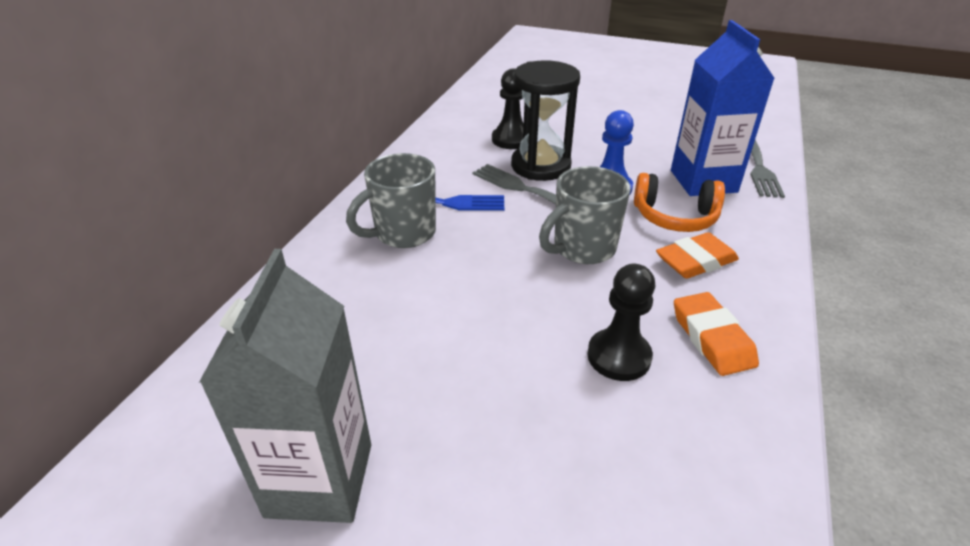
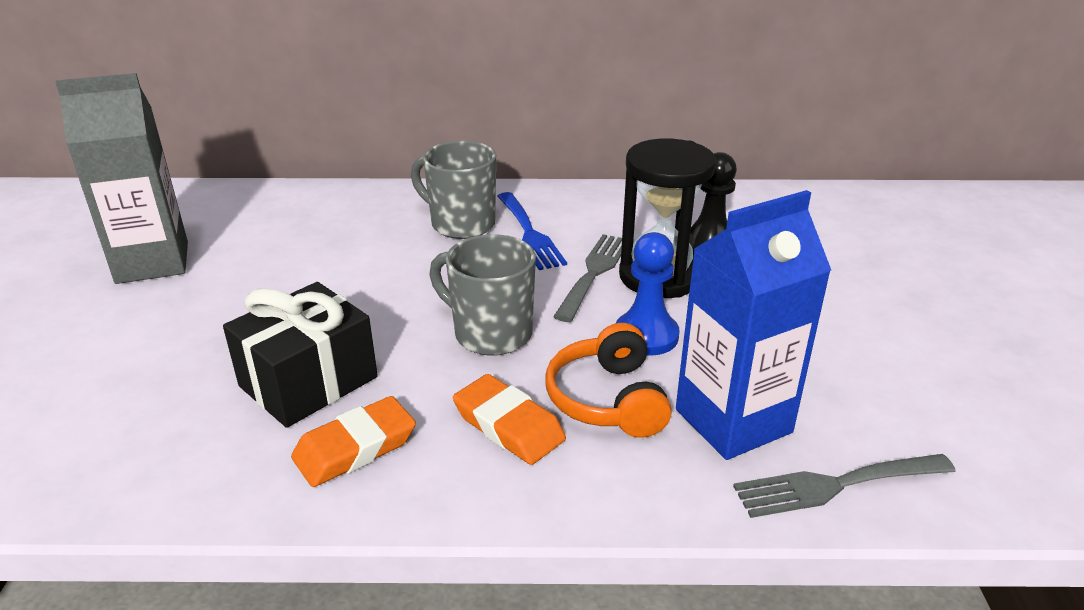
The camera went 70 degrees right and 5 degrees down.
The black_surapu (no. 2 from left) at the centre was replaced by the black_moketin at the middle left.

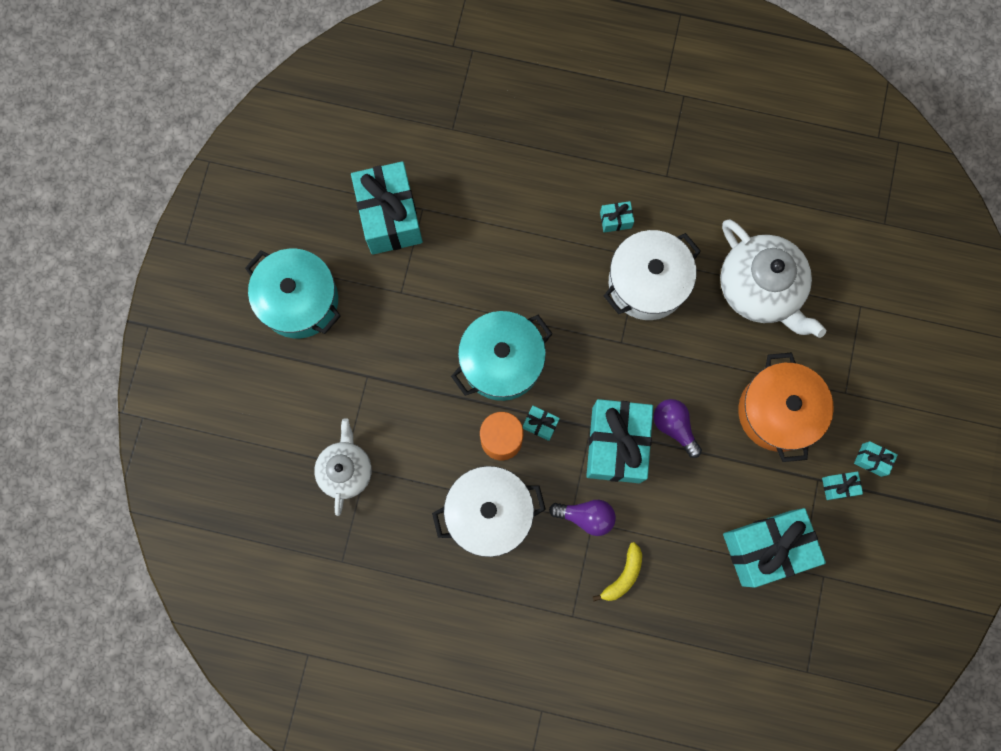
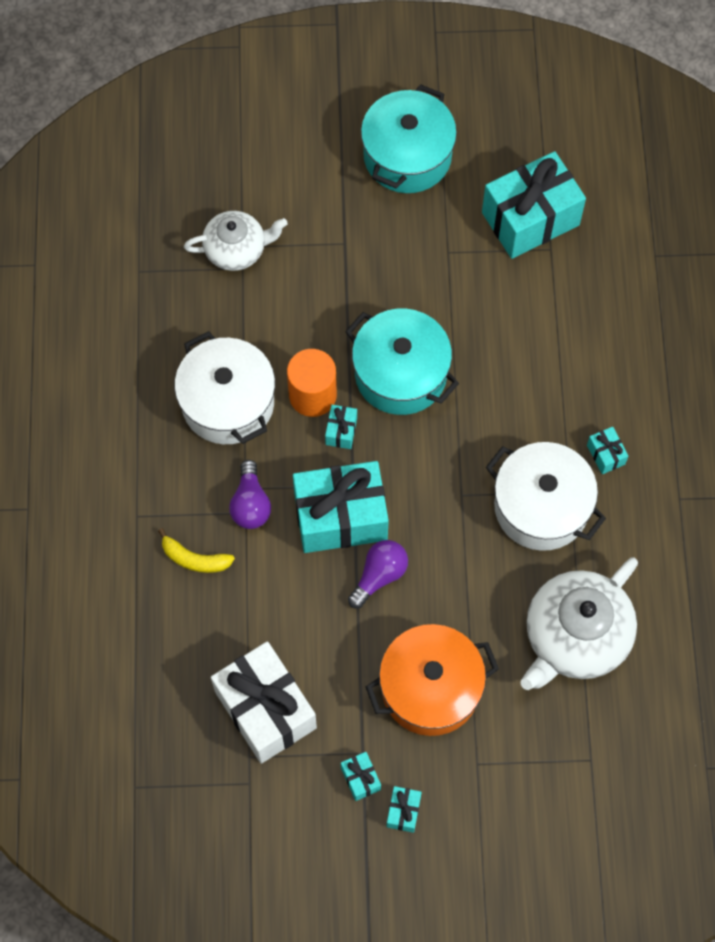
The camera went 75 degrees right and 10 degrees down.
The turquoise_moketin (no. 5 from left) at the bottom right became the white_moketin at the bottom centre.

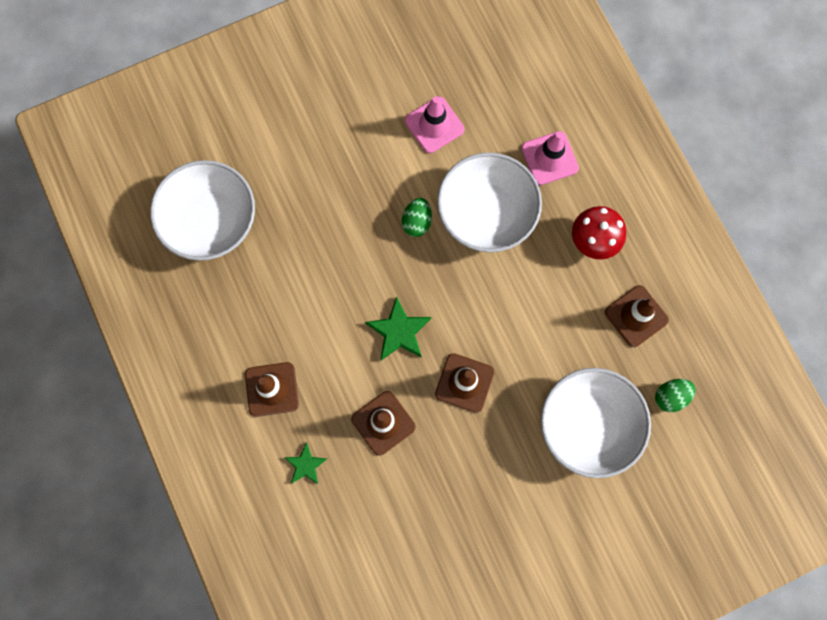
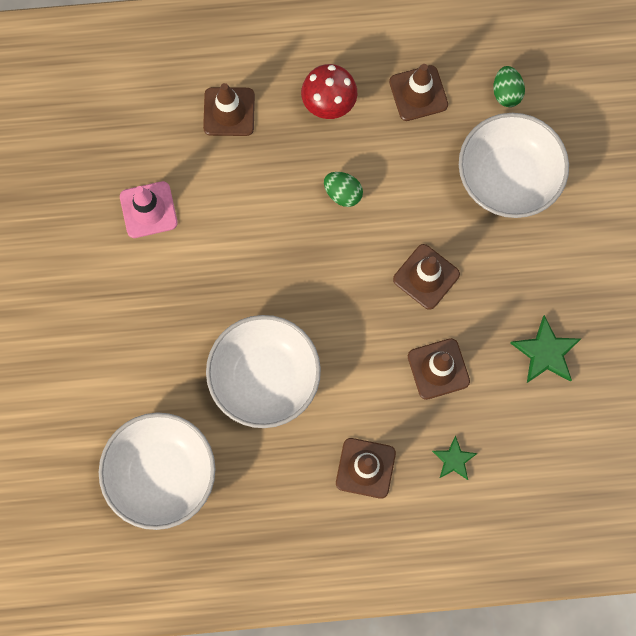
The camera went 70 degrees left and 0 degrees up.
The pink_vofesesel (no. 2 from left) at the top centre became the brown_vofesesel (no. 1 from left) at the top centre.
The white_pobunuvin (no. 2 from left) moved from the top centre to the centre.
The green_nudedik (no. 1 from left) moved from the centre to the top centre.
The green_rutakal (no. 2 from left) moved from the centre to the middle right.

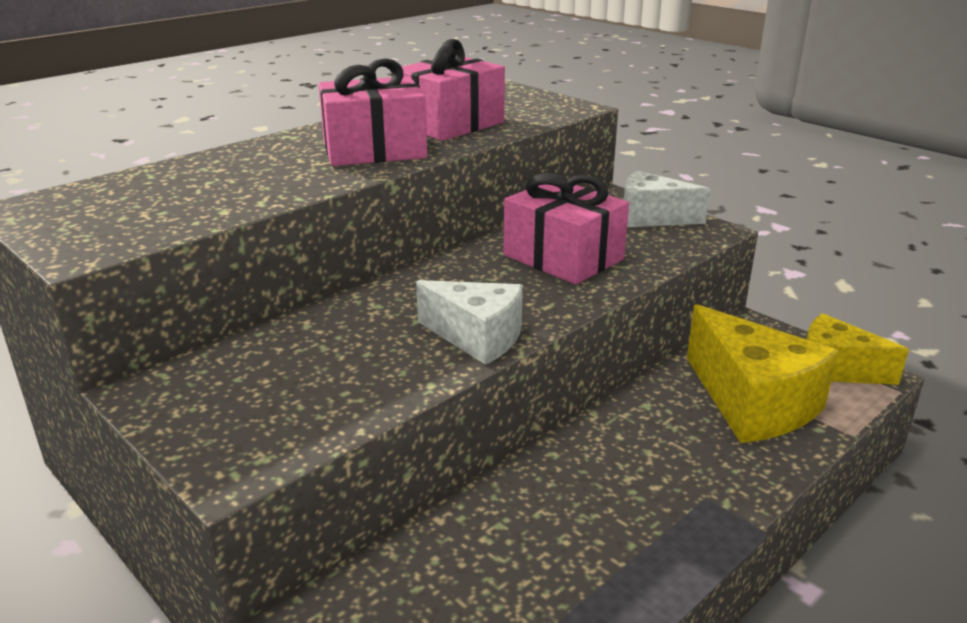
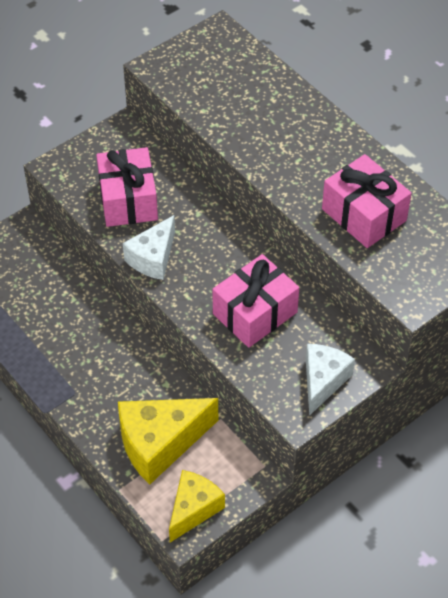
The camera went 95 degrees right and 25 degrees up.
The pink_moketin (no. 1 from left) moved from the top centre to the top left.

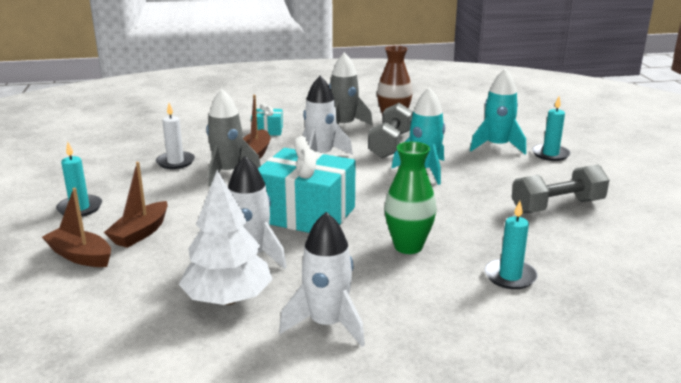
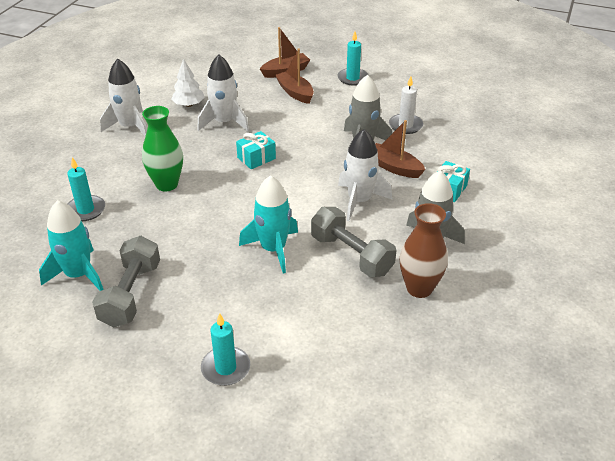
The camera went 120 degrees right and 15 degrees up.
The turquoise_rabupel (no. 2 from left in the first image) moved from the top right to the middle left.
The turquoise_moketin (no. 2 from left in the first image) at the centre changed to 0.46 times the size.
The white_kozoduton at the middle left changed to 0.60 times the size.

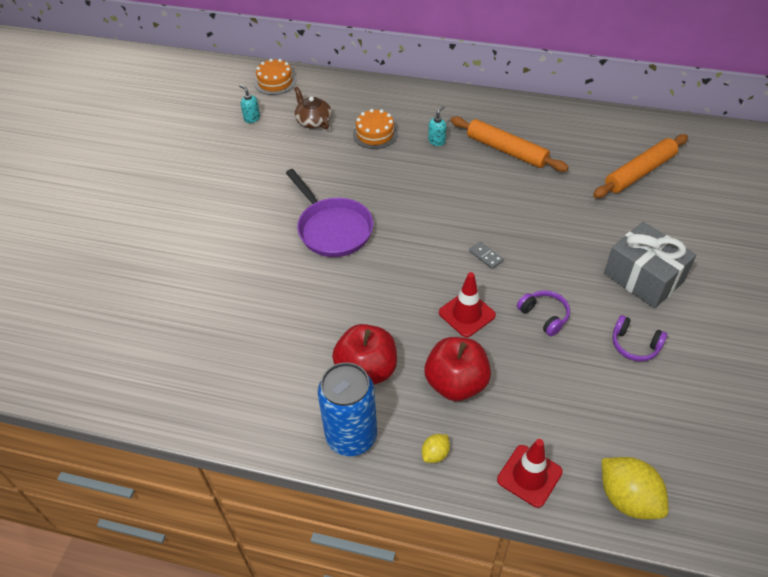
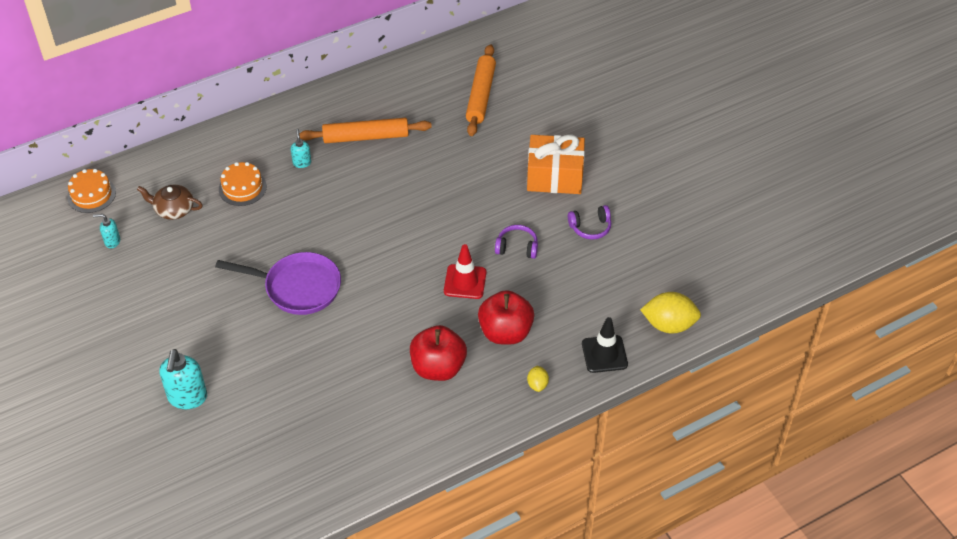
The camera went 45 degrees left and 0 degrees up.
The grey_moketin at the middle right became the orange_moketin at the top centre.
The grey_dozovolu at the centre disappeared.
The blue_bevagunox at the bottom centre disappeared.
The red_vofesesel (no. 2 from left) at the bottom right became the black_vofesesel at the centre.
The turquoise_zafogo (no. 2 from left) at the bottom left appeared.

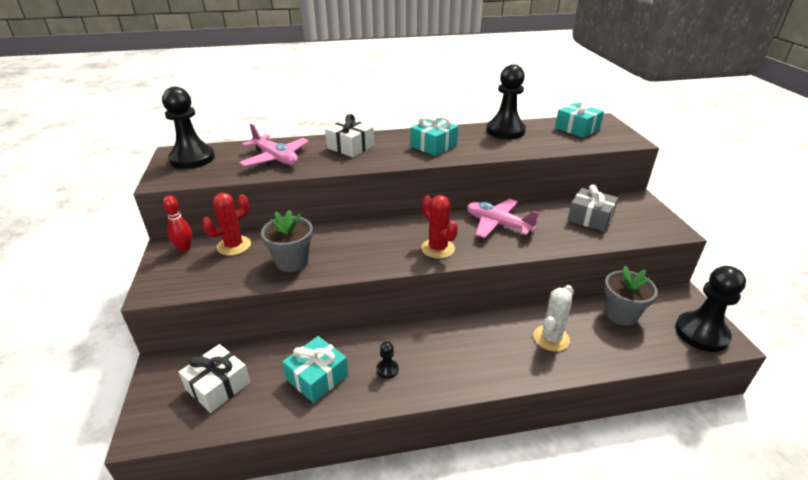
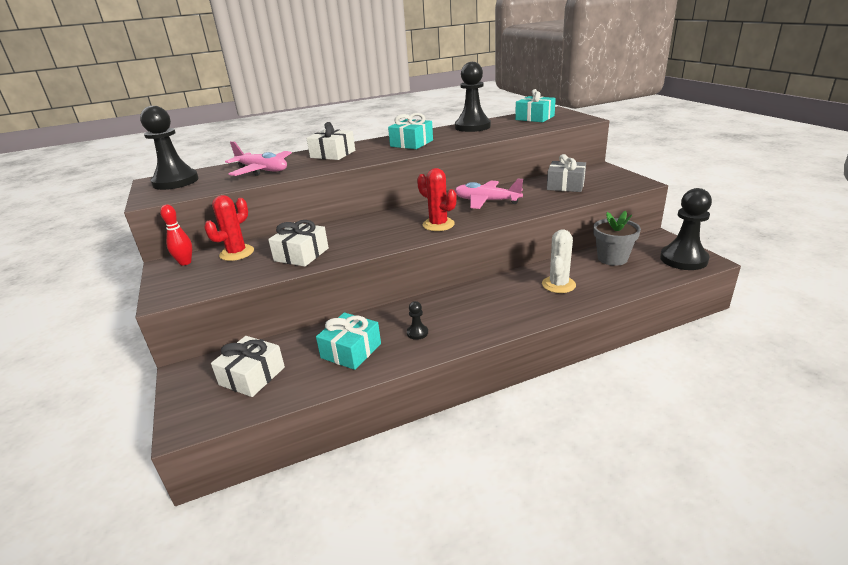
The camera went 10 degrees left and 5 degrees down.
The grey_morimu (no. 1 from left) at the centre was replaced by the white_moketin (no. 2 from left) at the centre.

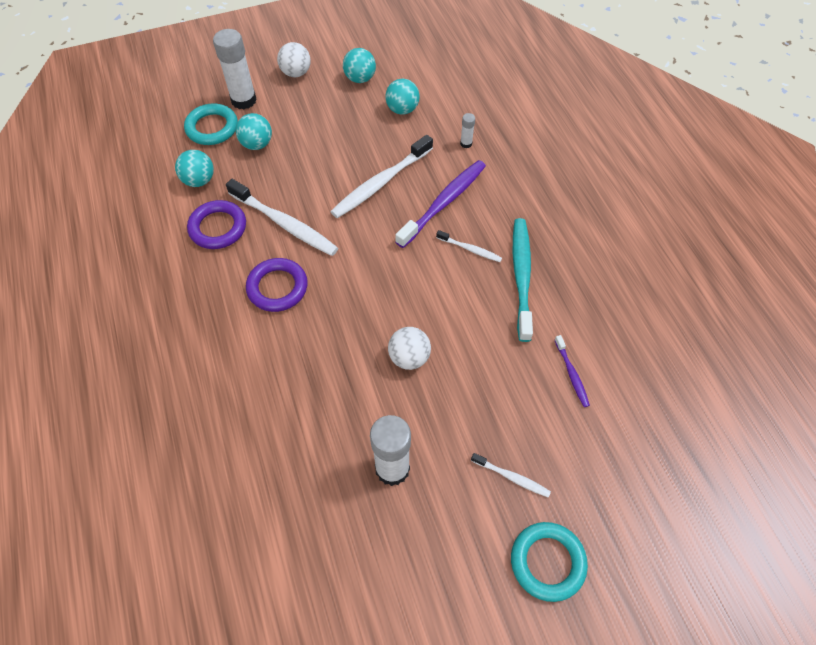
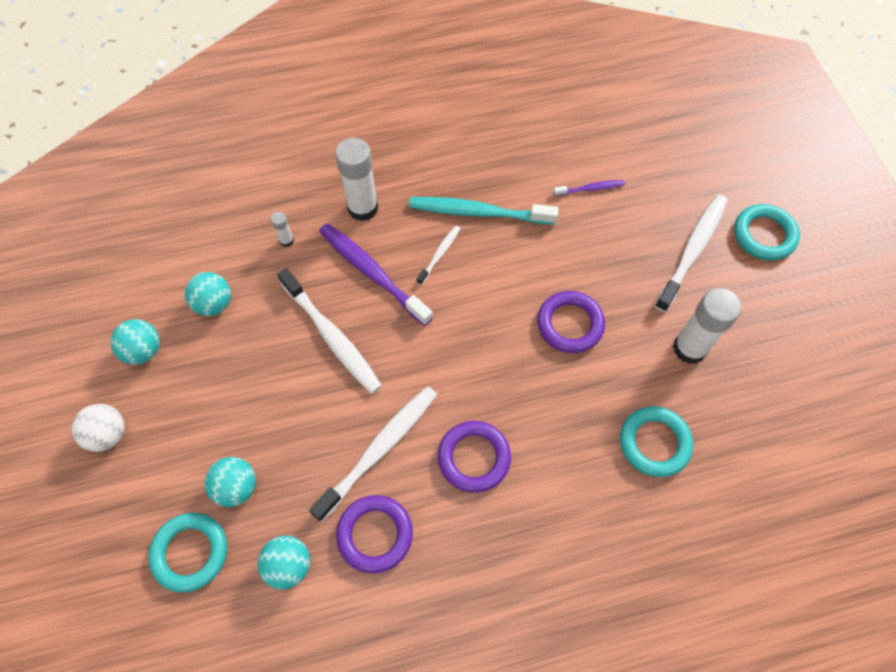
The camera went 85 degrees left and 5 degrees up.
The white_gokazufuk (no. 1 from left in the first image) moved from the top left to the top centre.
The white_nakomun (no. 2 from left) at the centre was replaced by the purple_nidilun (no. 3 from left) at the centre.
The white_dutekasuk (no. 4 from left) at the bottom centre changed to 1.99 times the size.
The turquoise_nidilun (no. 2 from left) at the middle right appeared.

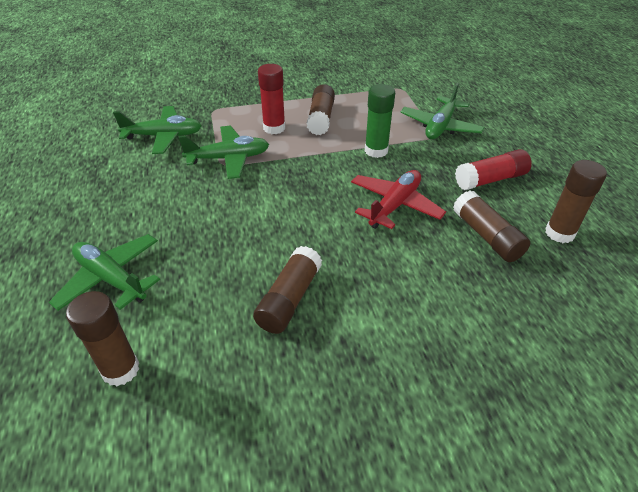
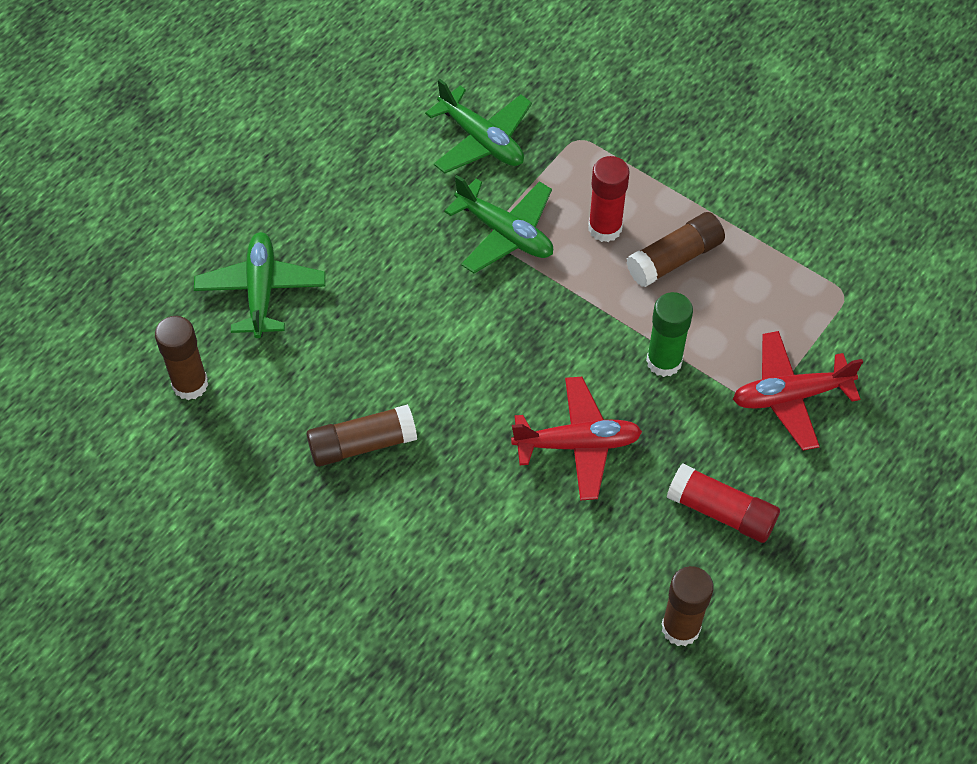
The camera went 50 degrees right and 15 degrees up.
The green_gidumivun (no. 4 from left) at the top right became the red_gidumivun (no. 2 from left) at the middle right.
The brown_gokazufuk (no. 4 from left) at the middle right disappeared.

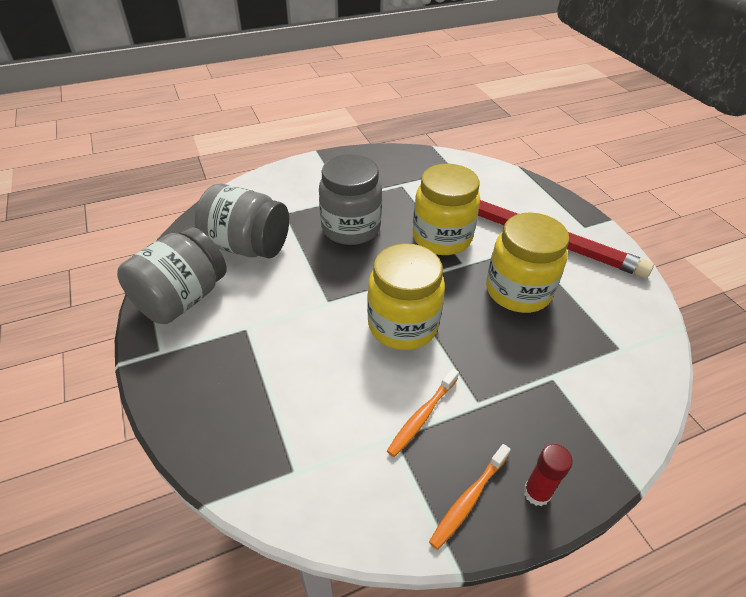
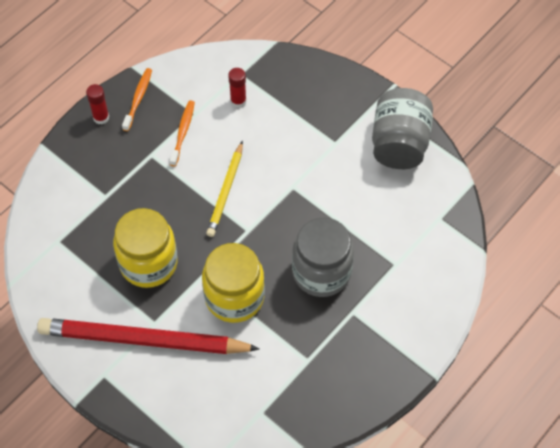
The camera went 155 degrees right and 15 degrees up.
The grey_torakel (no. 2 from left) at the middle left disappeared.
The yellow_torakel (no. 1 from left) at the centre was replaced by the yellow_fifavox at the centre.
The red_gokazufuk (no. 2 from left) at the top centre appeared.

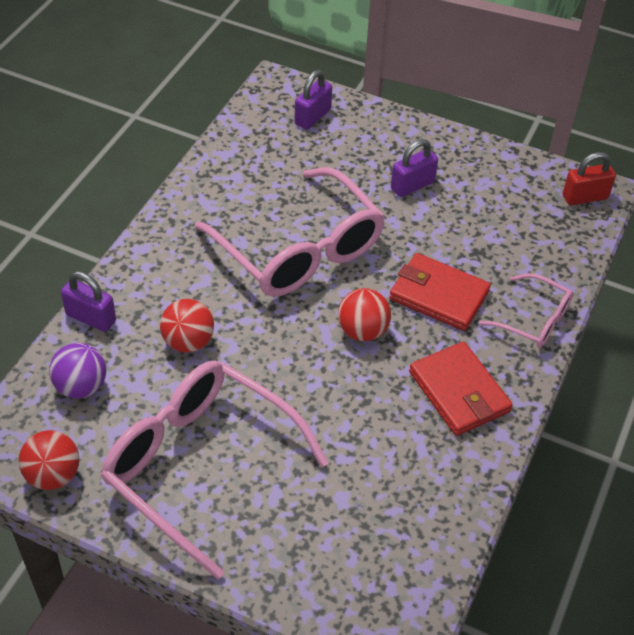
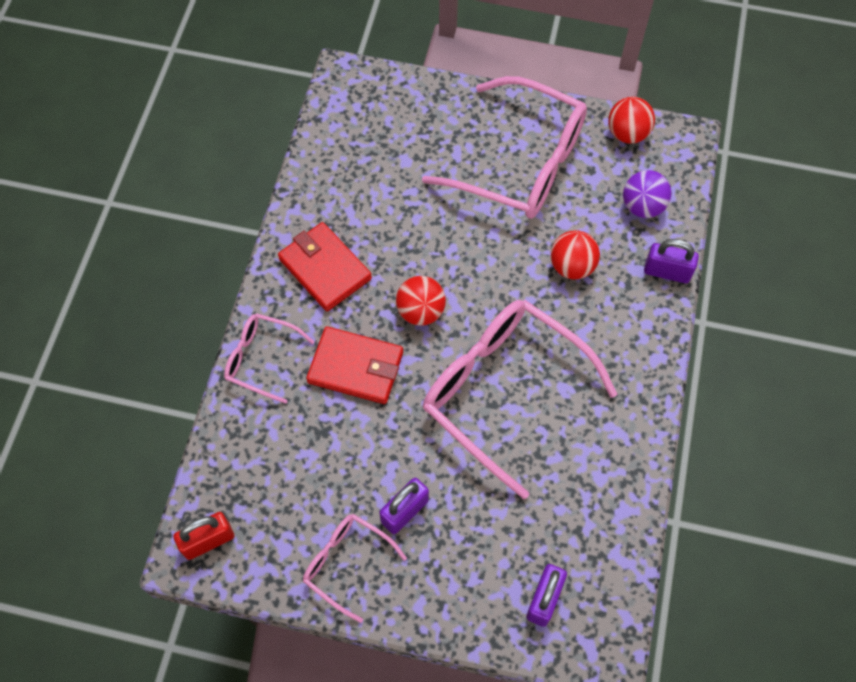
The camera went 170 degrees right and 15 degrees up.
The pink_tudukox (no. 2 from left) at the bottom centre appeared.

